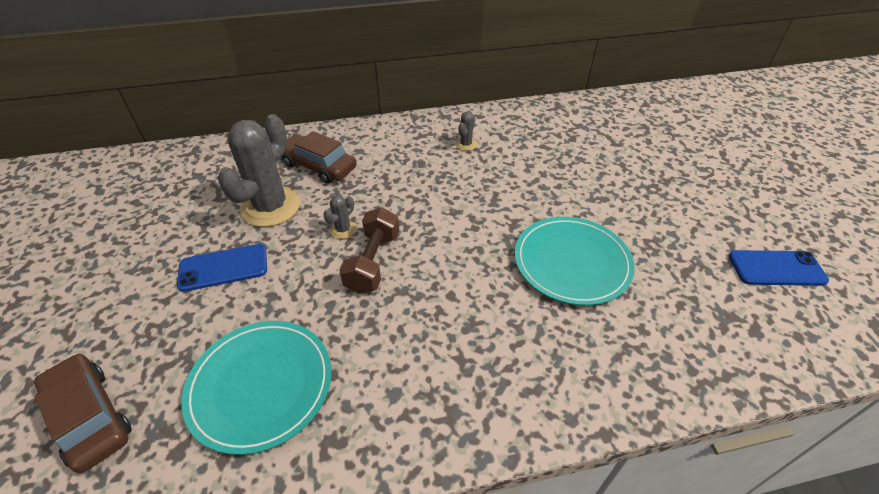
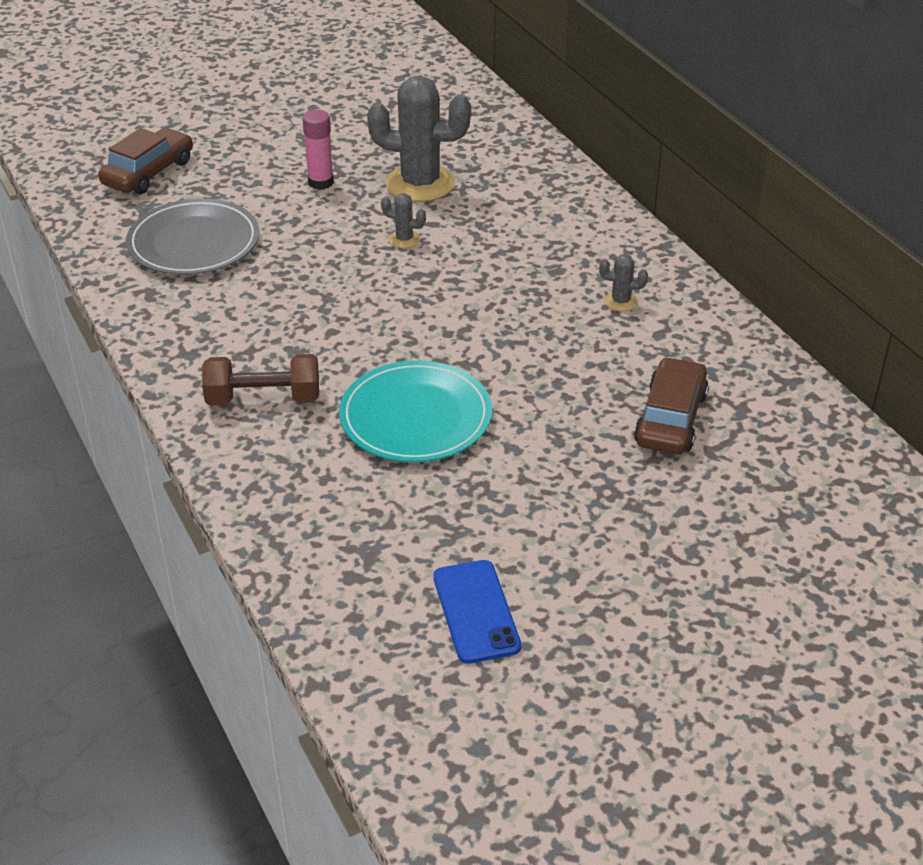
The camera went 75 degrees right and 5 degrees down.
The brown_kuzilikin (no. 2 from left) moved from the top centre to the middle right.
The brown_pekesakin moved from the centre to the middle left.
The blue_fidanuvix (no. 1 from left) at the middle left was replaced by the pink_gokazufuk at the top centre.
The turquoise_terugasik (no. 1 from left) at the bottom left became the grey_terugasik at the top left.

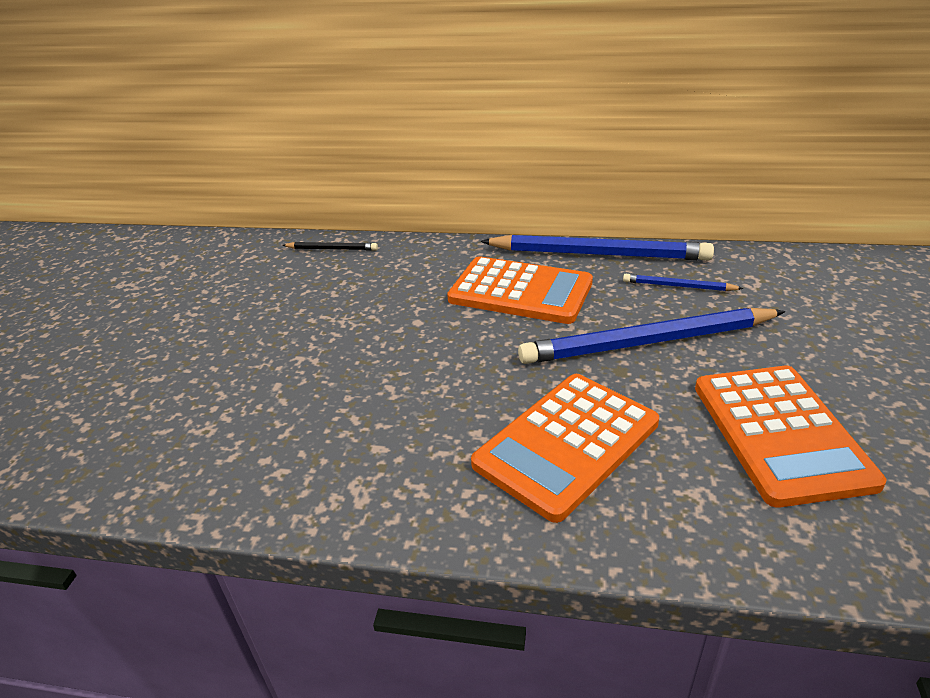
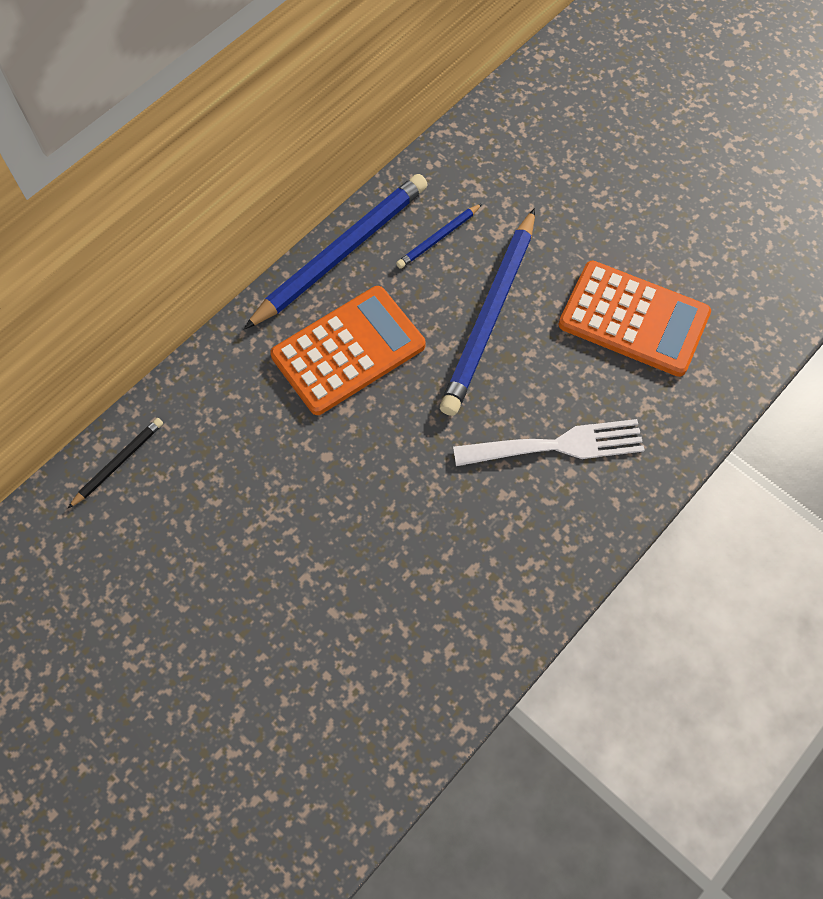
The camera went 60 degrees left and 30 degrees up.
The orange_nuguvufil (no. 2 from left) at the centre was replaced by the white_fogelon at the middle right.

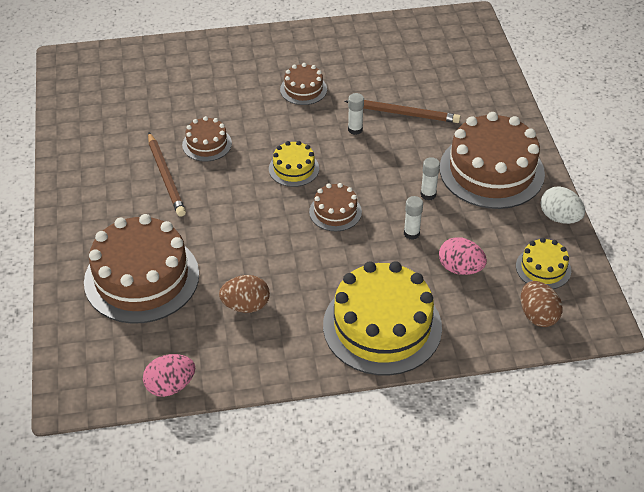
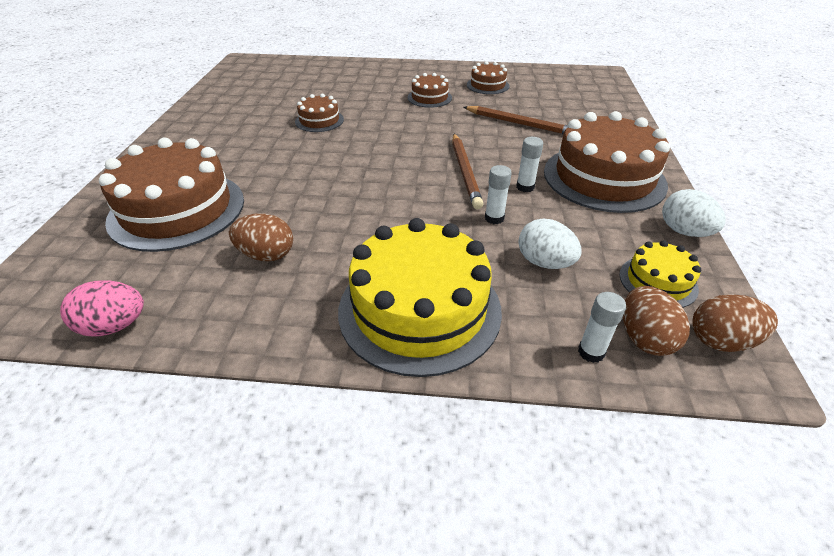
The camera went 15 degrees right and 5 degrees down.
The white_gokazufuk (no. 1 from left in the first image) moved from the top centre to the middle right.
The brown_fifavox (no. 1 from left) moved from the middle left to the top centre.
The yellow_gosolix (no. 1 from left) at the centre disappeared.
The brown_gosolix (no. 4 from left) moved from the centre to the top centre.
The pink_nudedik (no. 2 from left) at the middle right became the white_nudedik (no. 1 from left) at the centre.
The brown_nudedik (no. 3 from left) at the middle right appeared.

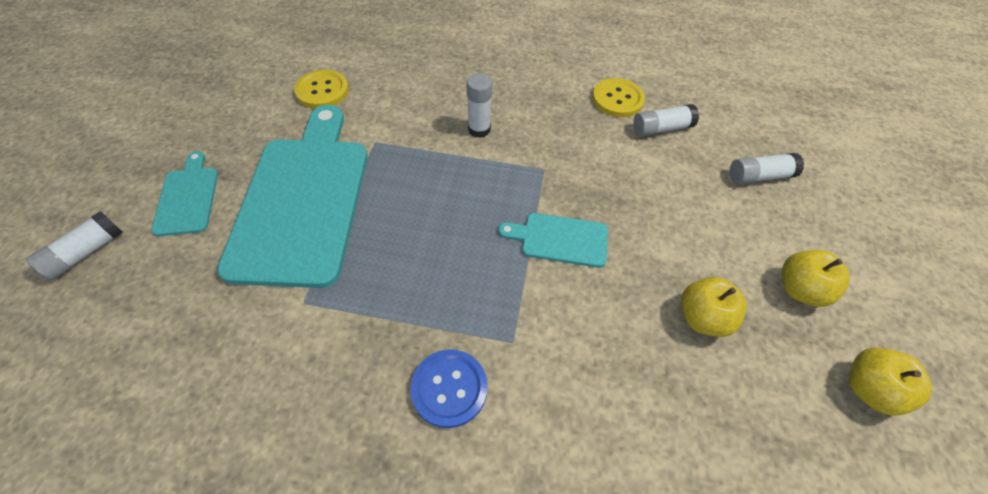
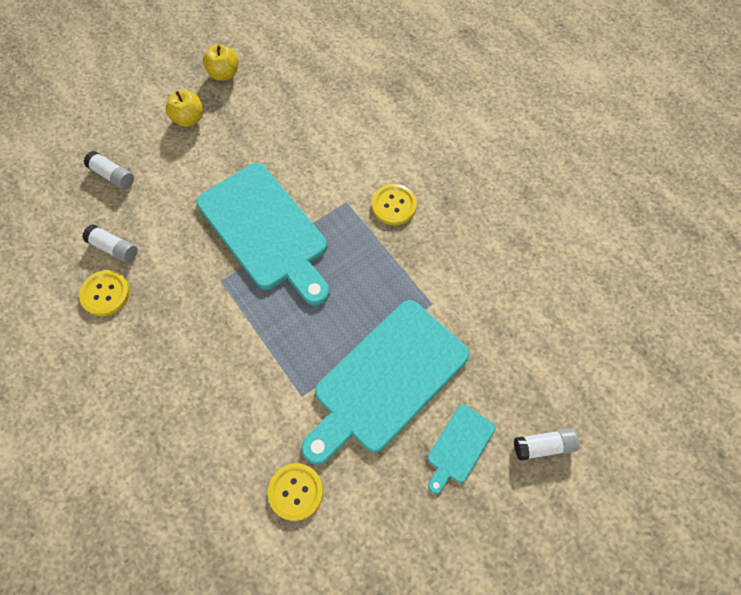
The camera went 135 degrees left and 10 degrees up.
The white_gokazufuk (no. 2 from left) at the top centre disappeared.
The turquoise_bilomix (no. 3 from left in the first image) at the centre changed to 2.17 times the size.
The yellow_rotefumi (no. 1 from left) at the middle right disappeared.
The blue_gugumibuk at the bottom centre became the yellow_gugumibuk (no. 3 from left) at the centre.

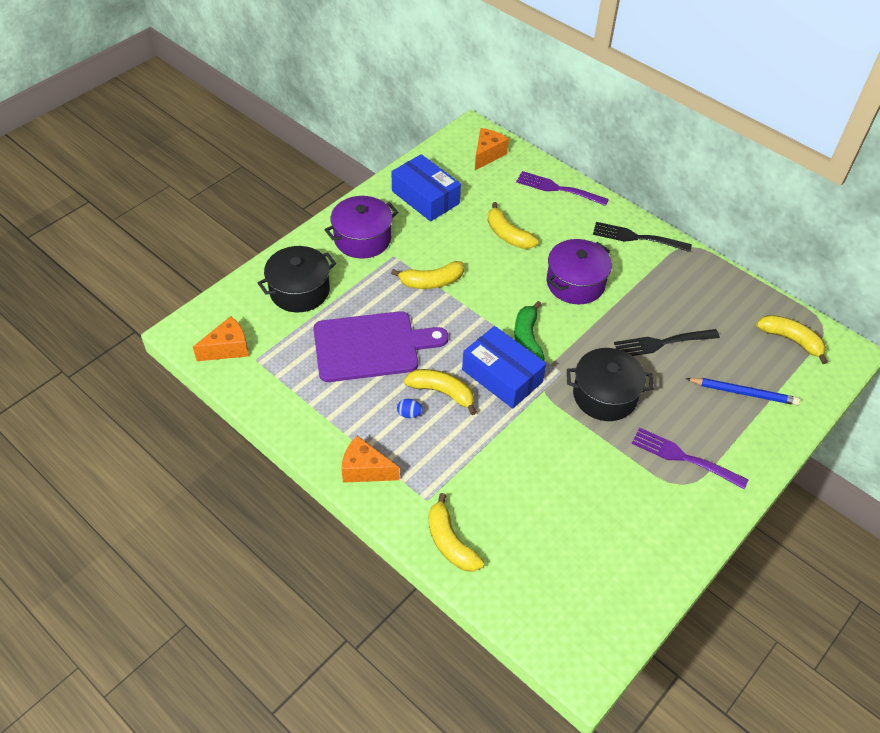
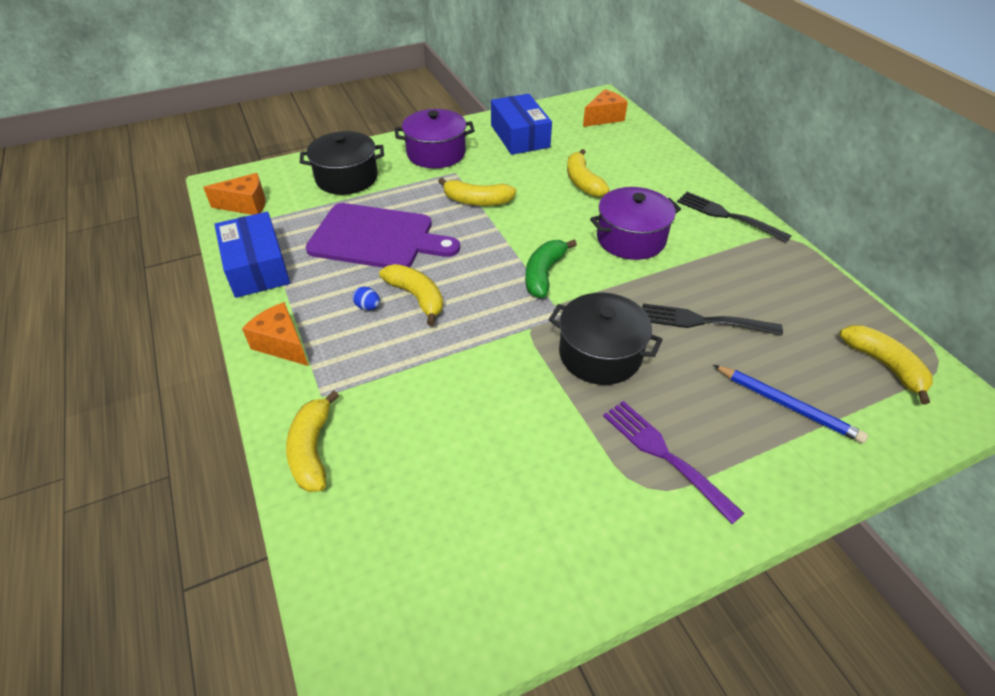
The camera went 25 degrees right and 5 degrees down.
The purple_fogelon (no. 1 from left) at the top centre disappeared.
The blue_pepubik (no. 2 from left in the first image) moved from the centre to the middle left.

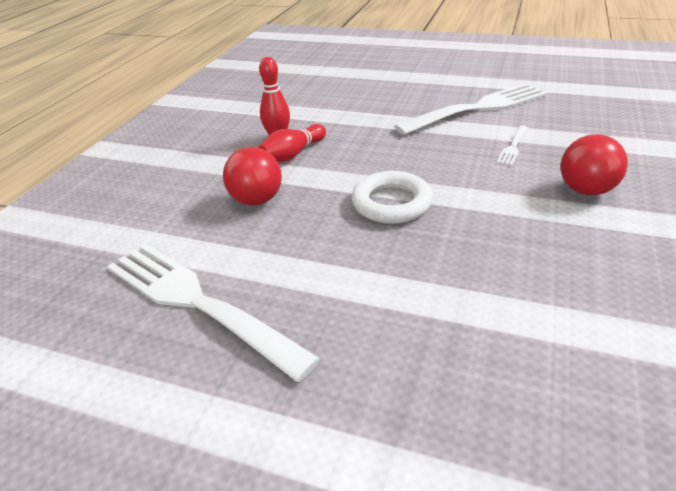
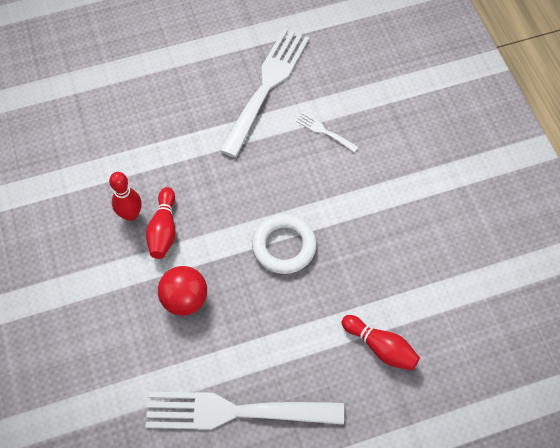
The camera went 40 degrees left and 25 degrees up.
The white_fogelon (no. 3 from left) at the top right turned 135 degrees clockwise.
The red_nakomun (no. 2 from left) at the middle right disappeared.
The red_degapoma (no. 3 from left) at the bottom right appeared.

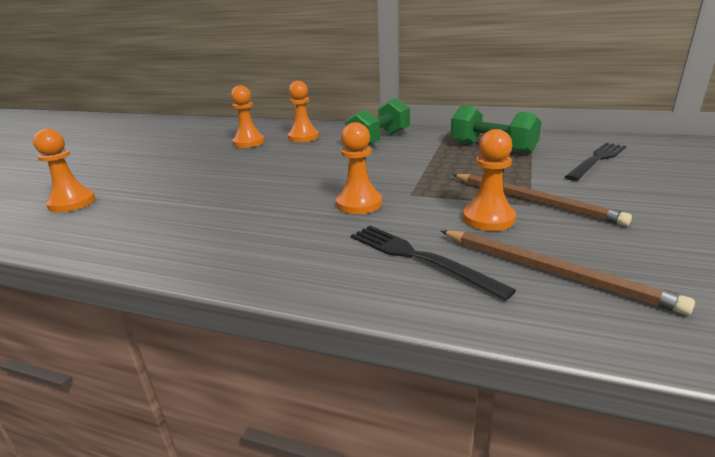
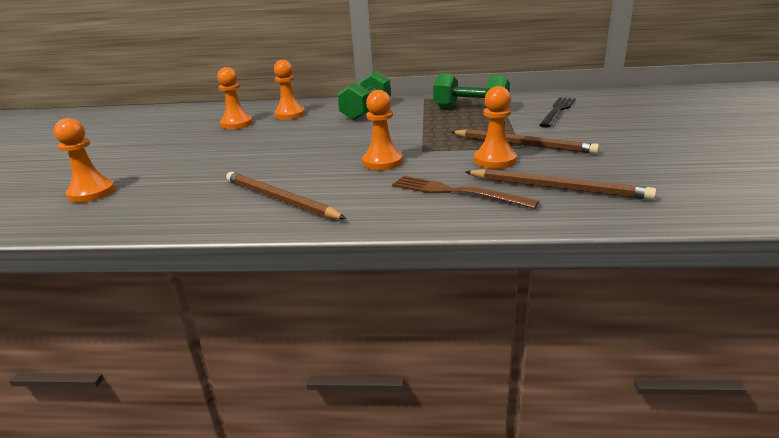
The camera went 15 degrees left and 0 degrees up.
The black_fogelon (no. 1 from left) at the centre became the brown_fogelon at the centre.
The brown_fifavox (no. 1 from left) at the centre appeared.

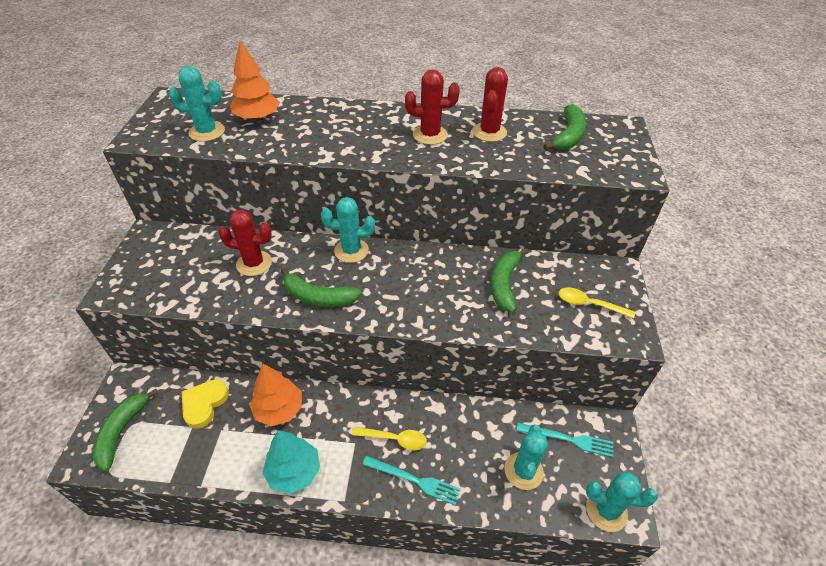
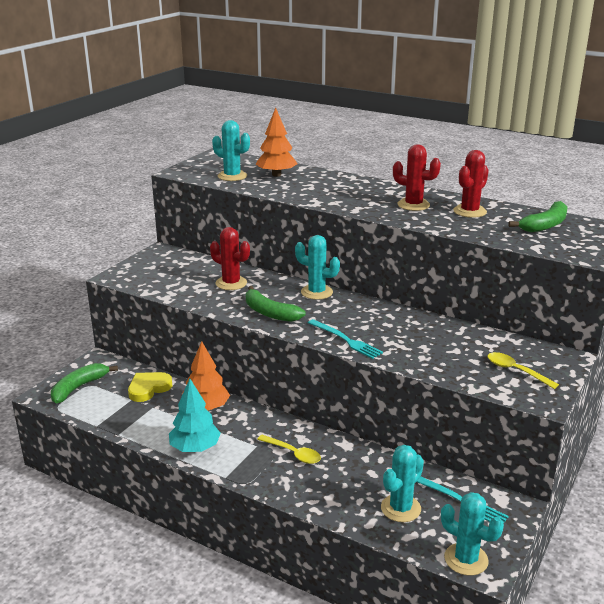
The camera went 25 degrees right and 20 degrees down.
The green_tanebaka (no. 3 from left) at the centre disappeared.
The turquoise_fogelon (no. 1 from left) moved from the bottom centre to the centre.

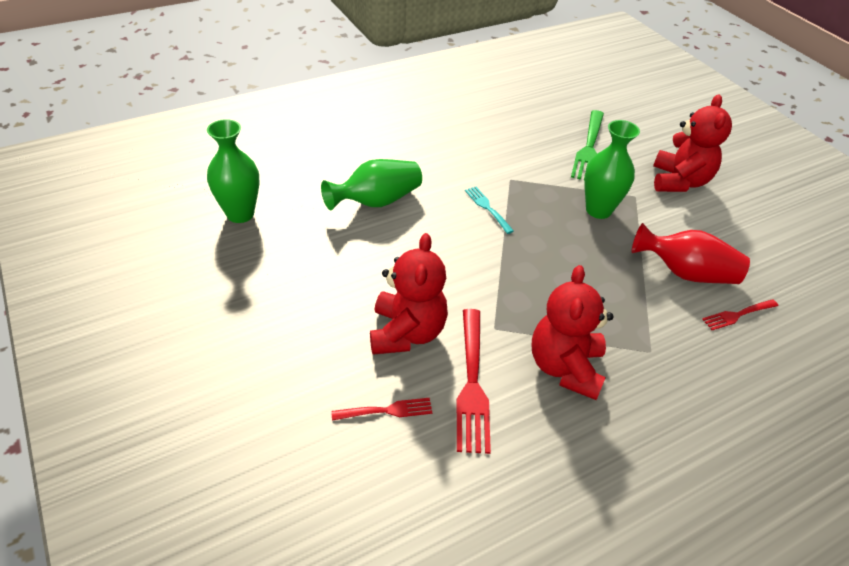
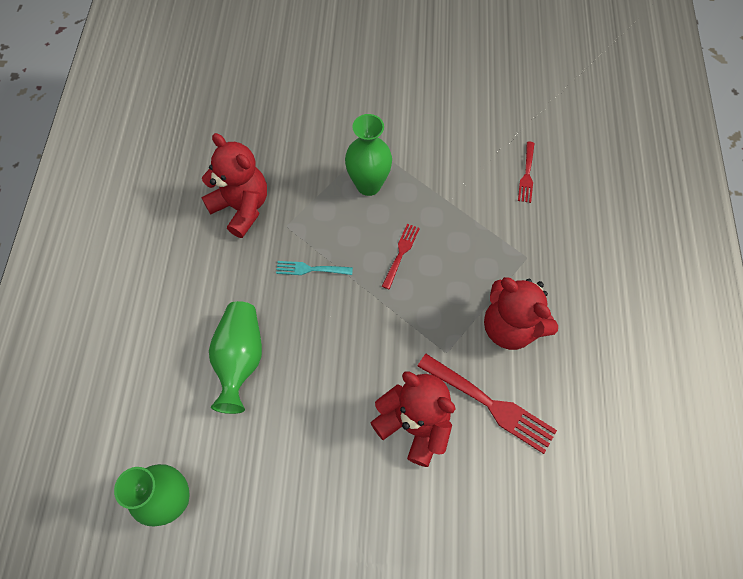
The camera went 55 degrees left and 20 degrees up.
The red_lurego (no. 3 from left in the first image) moved from the top right to the top left.
The green_fogelon at the top right disappeared.
The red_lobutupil at the middle right disappeared.
The red_fogelon (no. 1 from left) moved from the bottom centre to the centre.

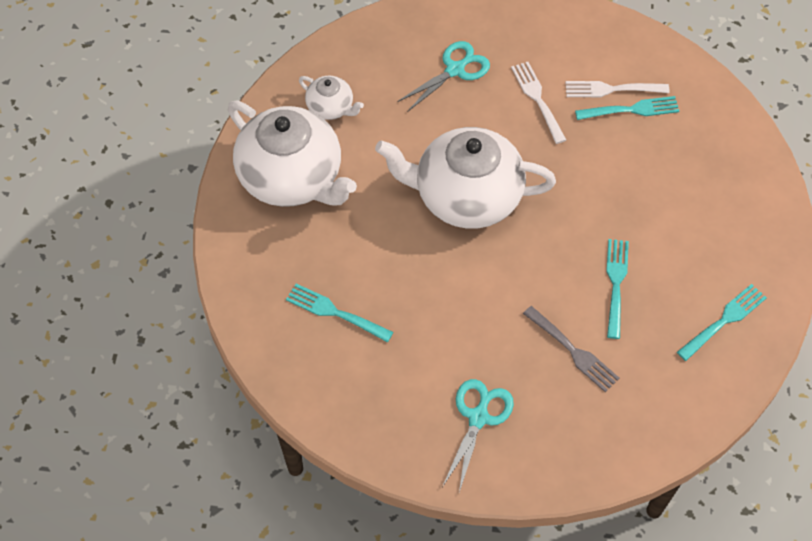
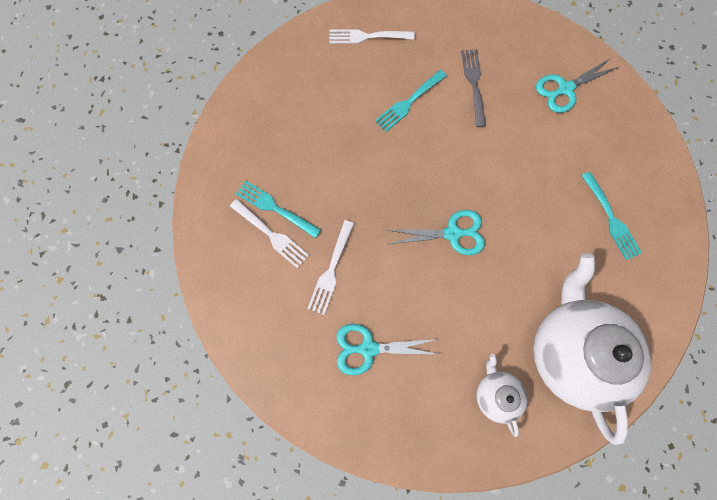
The camera went 140 degrees left and 15 degrees up.
The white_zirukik (no. 3 from left) at the top centre was replaced by the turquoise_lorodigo (no. 2 from left) at the centre.
The turquoise_fogelon (no. 4 from left) at the middle right became the white_fogelon (no. 3 from left) at the top centre.

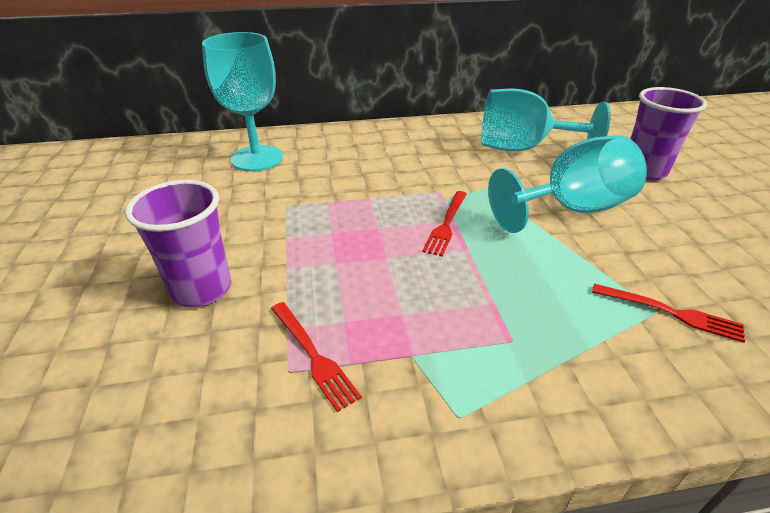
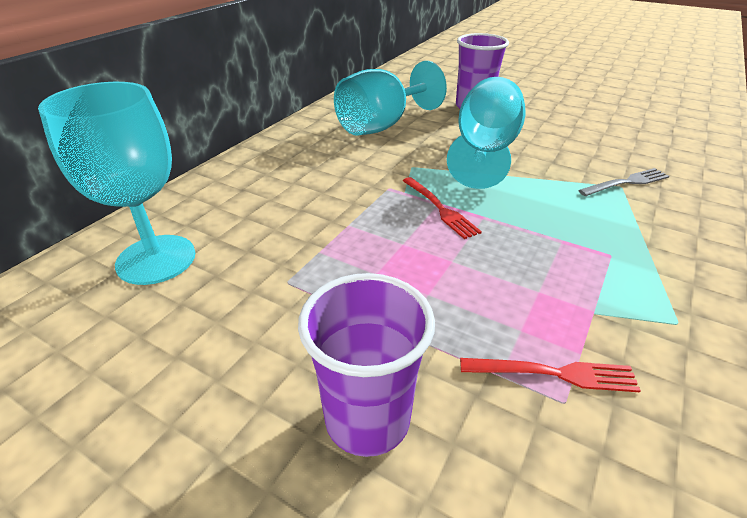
The camera went 50 degrees left and 0 degrees up.
The red_fogelon (no. 3 from left) at the middle right became the grey_fogelon at the middle right.

